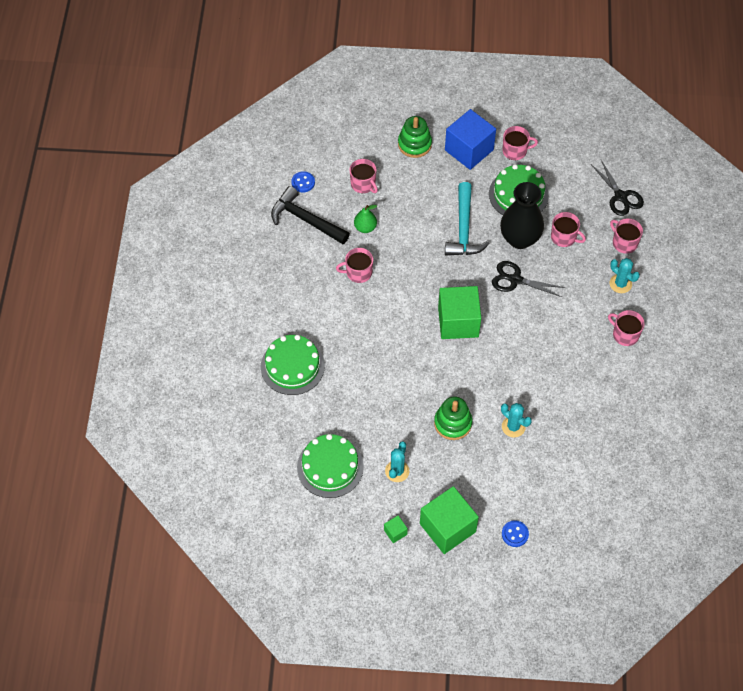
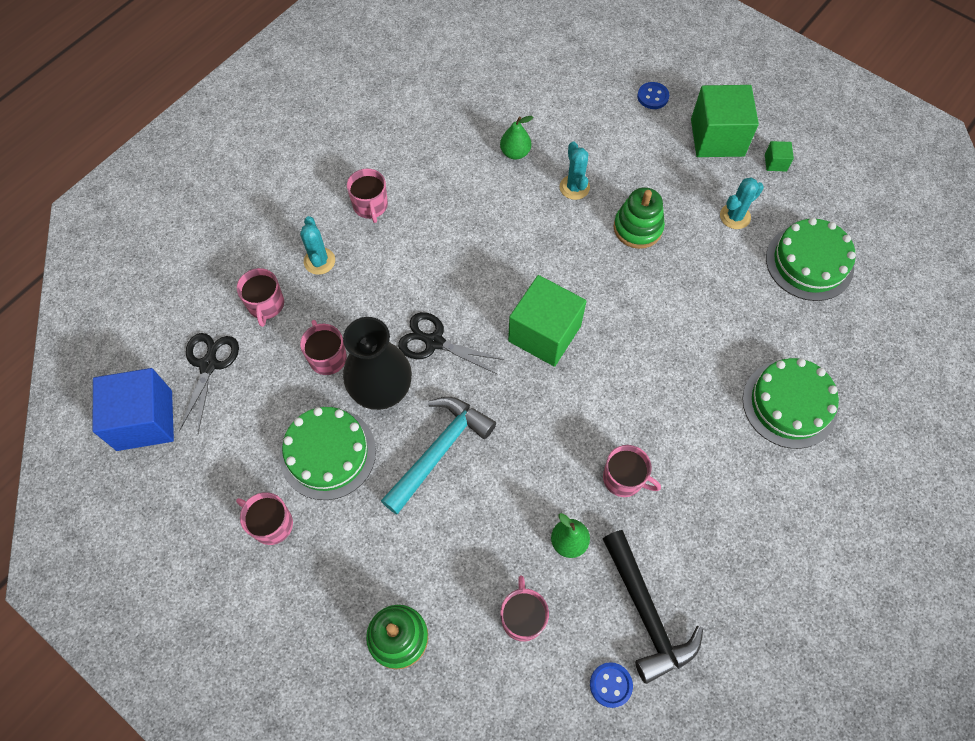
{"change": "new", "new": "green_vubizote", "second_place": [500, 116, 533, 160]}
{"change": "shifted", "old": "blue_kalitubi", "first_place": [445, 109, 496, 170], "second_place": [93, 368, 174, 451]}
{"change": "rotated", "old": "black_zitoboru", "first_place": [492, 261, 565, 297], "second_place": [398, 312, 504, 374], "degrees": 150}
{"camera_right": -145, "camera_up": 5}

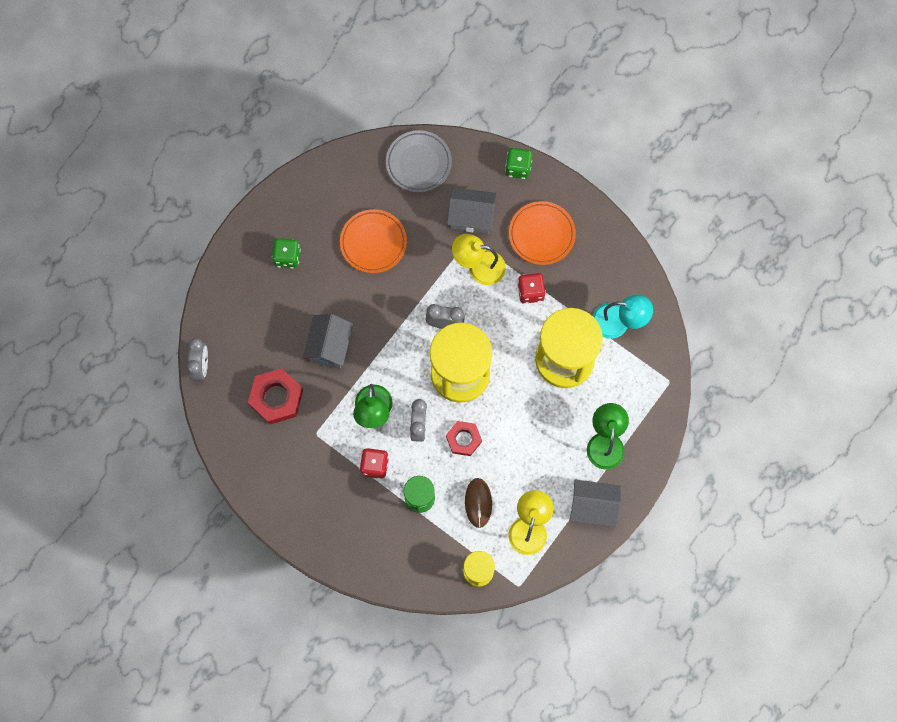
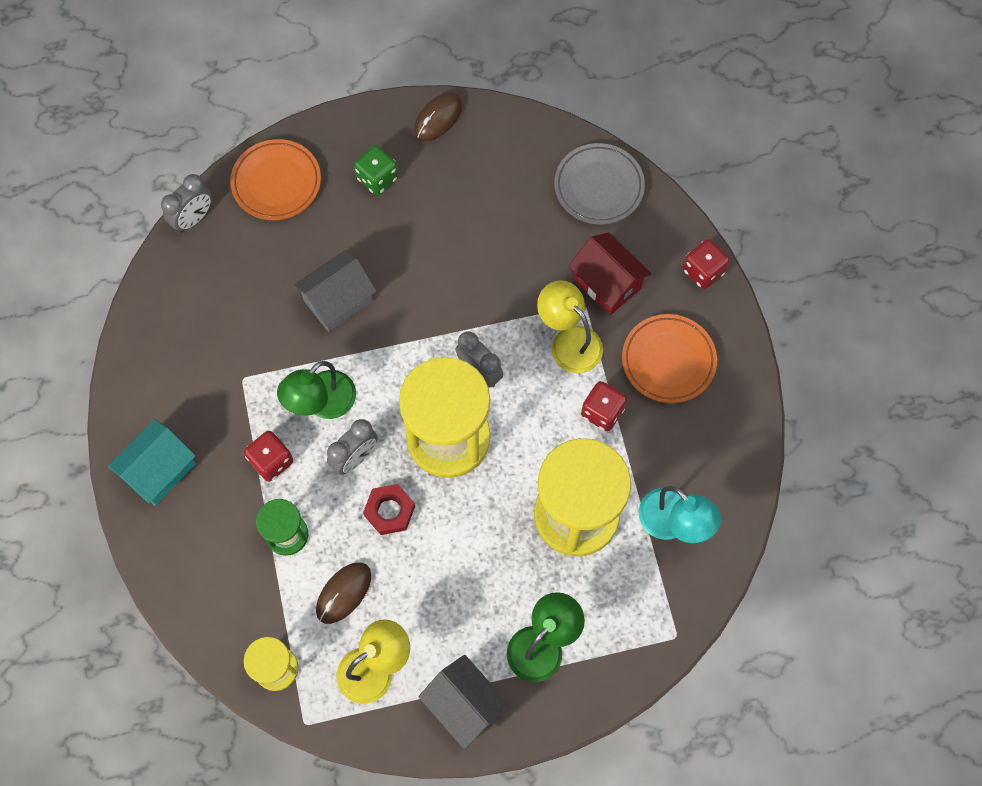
{"change": "gone", "old": "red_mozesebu", "first_place": [248, 368, 303, 425]}
{"change": "new", "new": "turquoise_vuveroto", "second_place": [108, 419, 196, 505]}
{"change": "new", "new": "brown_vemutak", "second_place": [414, 93, 462, 141]}
{"change": "shifted", "old": "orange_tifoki", "first_place": [340, 209, 407, 273], "second_place": [230, 139, 321, 220]}
{"change": "repainted", "old": "grey_vuveroto", "new": "red_vuveroto", "first_place": [447, 187, 496, 234], "second_place": [569, 232, 651, 315]}
{"change": "repainted", "old": "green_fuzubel", "new": "red_fuzubel", "first_place": [505, 148, 533, 179], "second_place": [683, 239, 730, 289]}
{"camera_right": 40, "camera_up": -5}

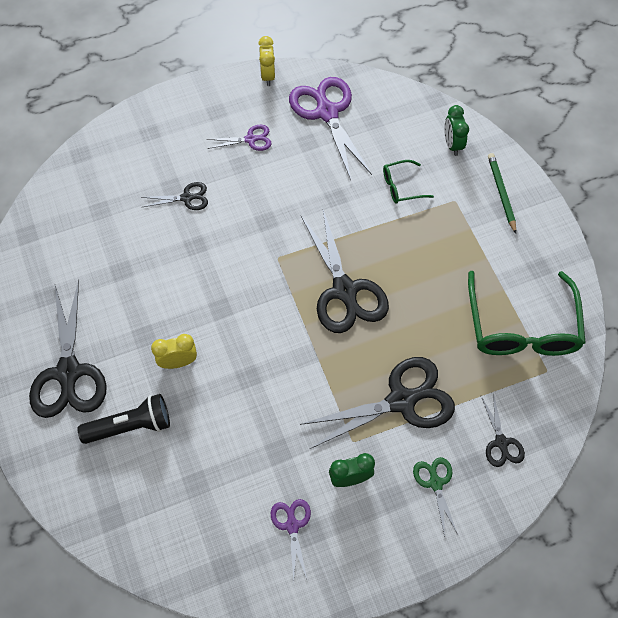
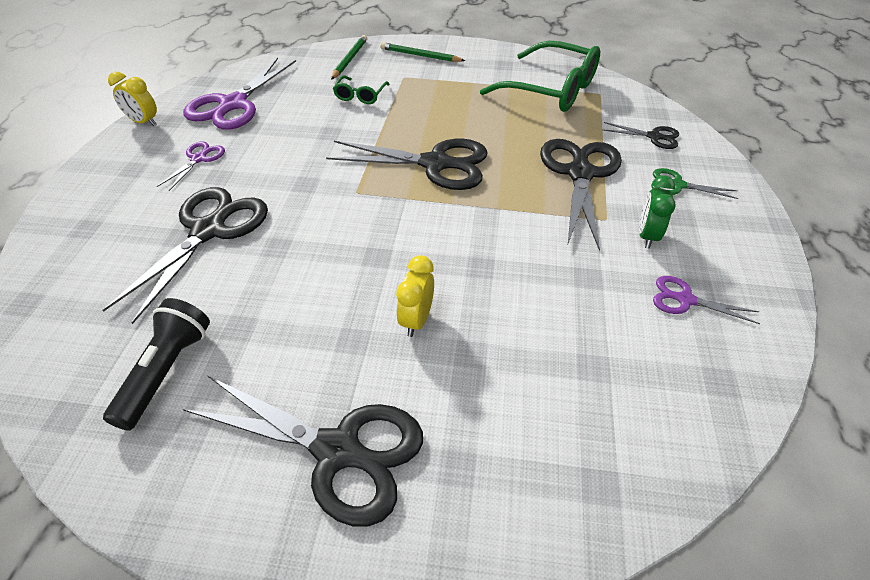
{"change": "shifted", "old": "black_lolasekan", "first_place": [78, 394, 170, 444], "second_place": [103, 298, 210, 431]}
{"change": "swapped", "old": "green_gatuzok", "new": "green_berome", "first_place": [444, 105, 469, 156], "second_place": [331, 35, 367, 80]}
{"change": "rotated", "old": "purple_zitoboru", "first_place": [289, 77, 372, 180], "second_place": [183, 58, 296, 130], "degrees": -75}
{"change": "scaled", "old": "black_zitoboru", "first_place": [141, 182, 208, 210], "second_place": [102, 187, 268, 324], "factor": 2.03}
{"camera_right": -60, "camera_up": -15}

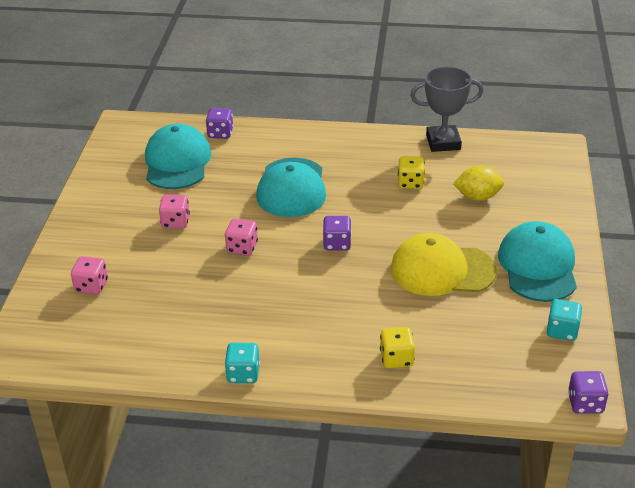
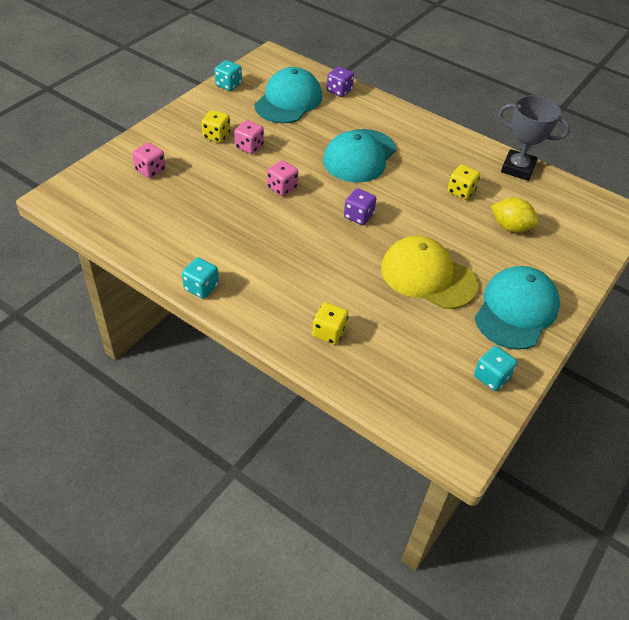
{"change": "gone", "old": "purple_fuzubel", "first_place": [568, 371, 609, 414]}
{"change": "new", "new": "yellow_fuzubel", "second_place": [201, 110, 230, 143]}
{"change": "new", "new": "turquoise_fuzubel", "second_place": [215, 60, 242, 91]}
{"camera_right": 25, "camera_up": 10}

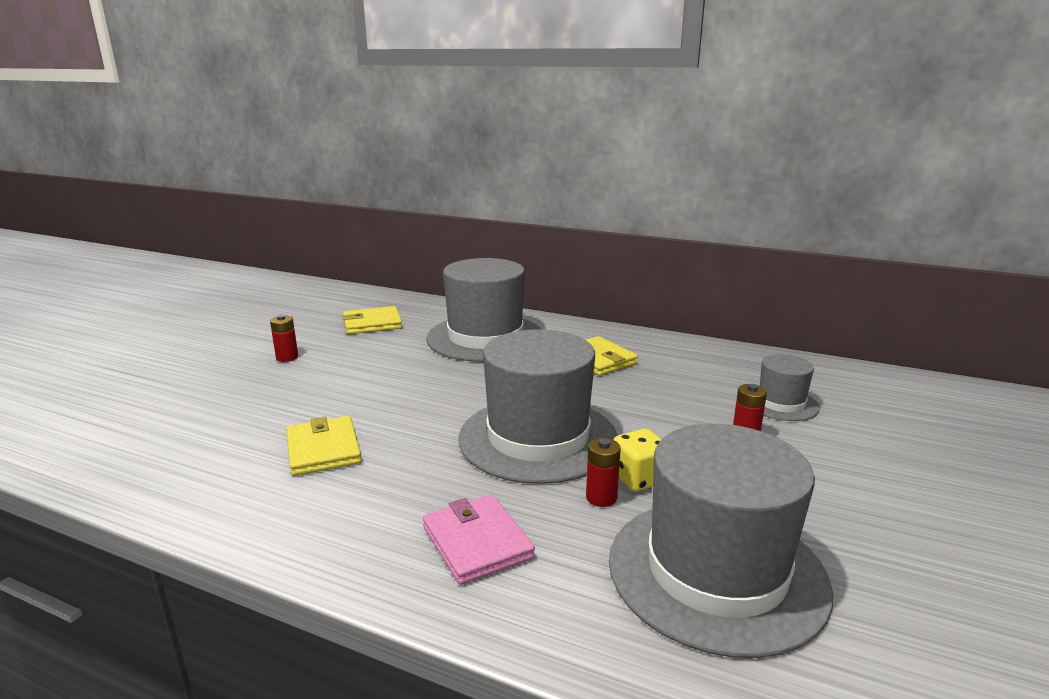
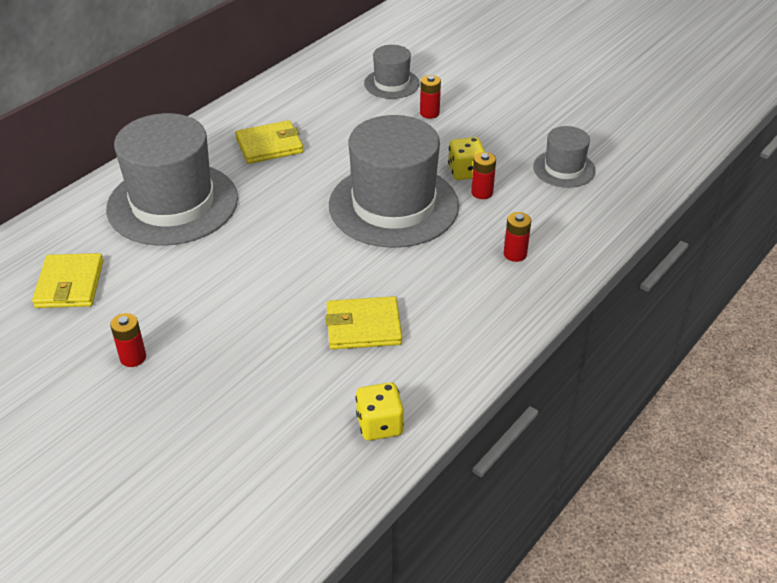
{"change": "new", "new": "yellow_fuzubel", "second_place": [356, 382, 404, 441]}
{"change": "swapped", "old": "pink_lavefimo", "new": "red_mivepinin", "first_place": [423, 495, 535, 585], "second_place": [504, 212, 531, 262]}
{"change": "scaled", "old": "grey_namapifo", "first_place": [609, 424, 833, 658], "second_place": [533, 126, 596, 188], "factor": 0.5}
{"camera_right": -75, "camera_up": 20}

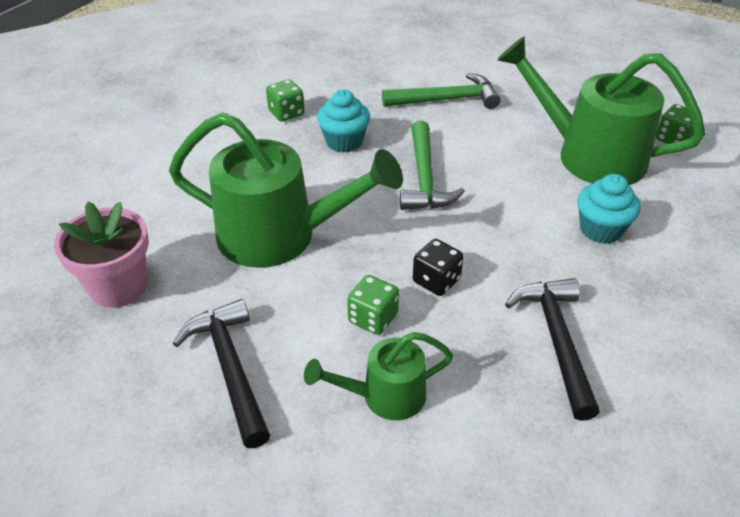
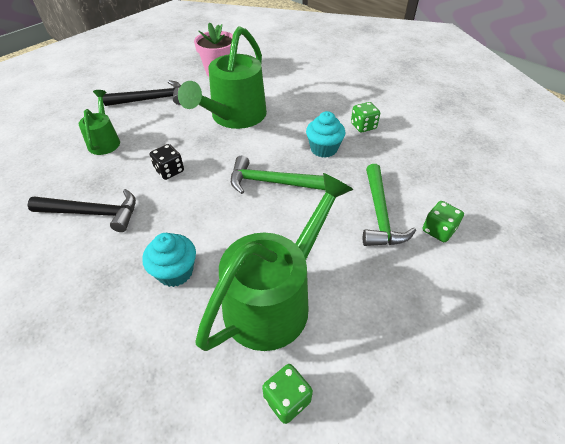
{"change": "shifted", "old": "green_fuzubel", "first_place": [347, 275, 399, 335], "second_place": [422, 201, 464, 242]}
{"camera_right": 100, "camera_up": 5}

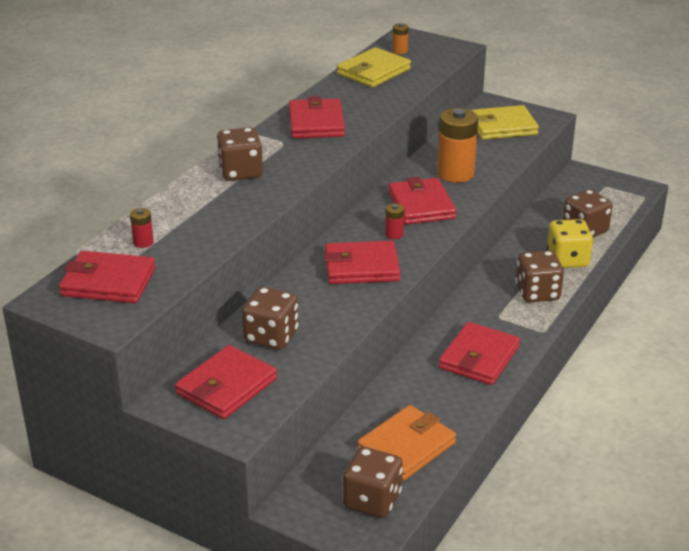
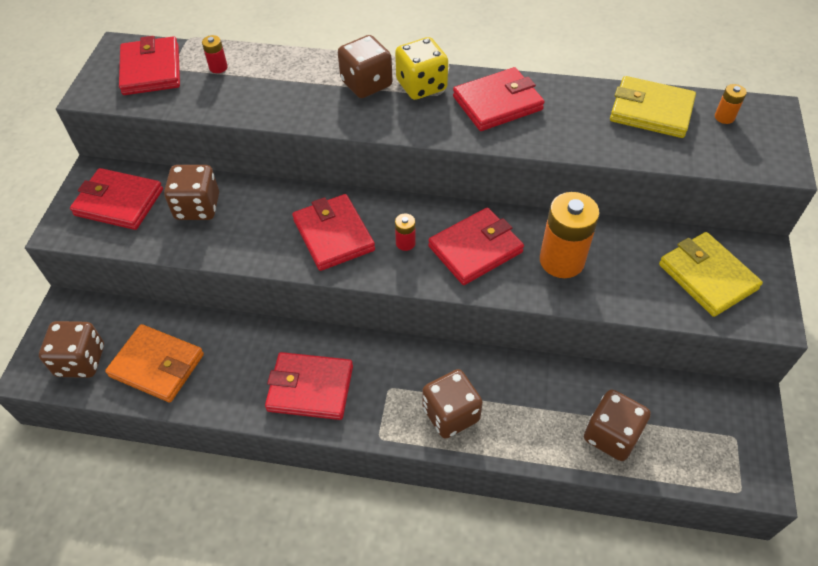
{"change": "shifted", "old": "yellow_fuzubel", "first_place": [547, 219, 593, 268], "second_place": [395, 37, 448, 100]}
{"camera_right": 70, "camera_up": 20}

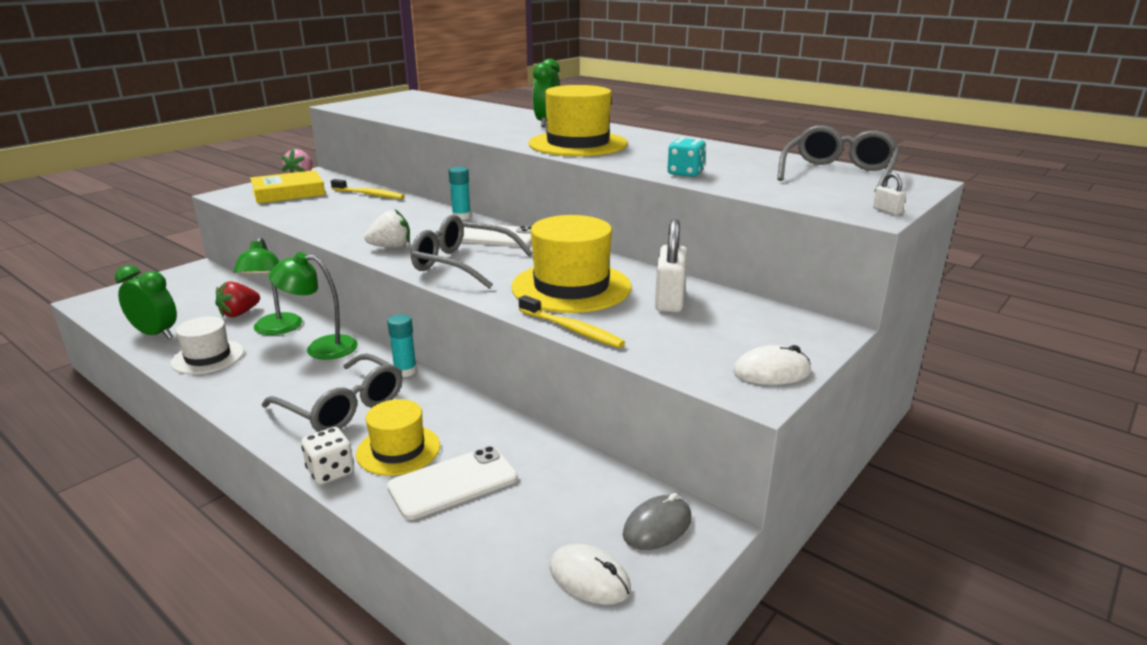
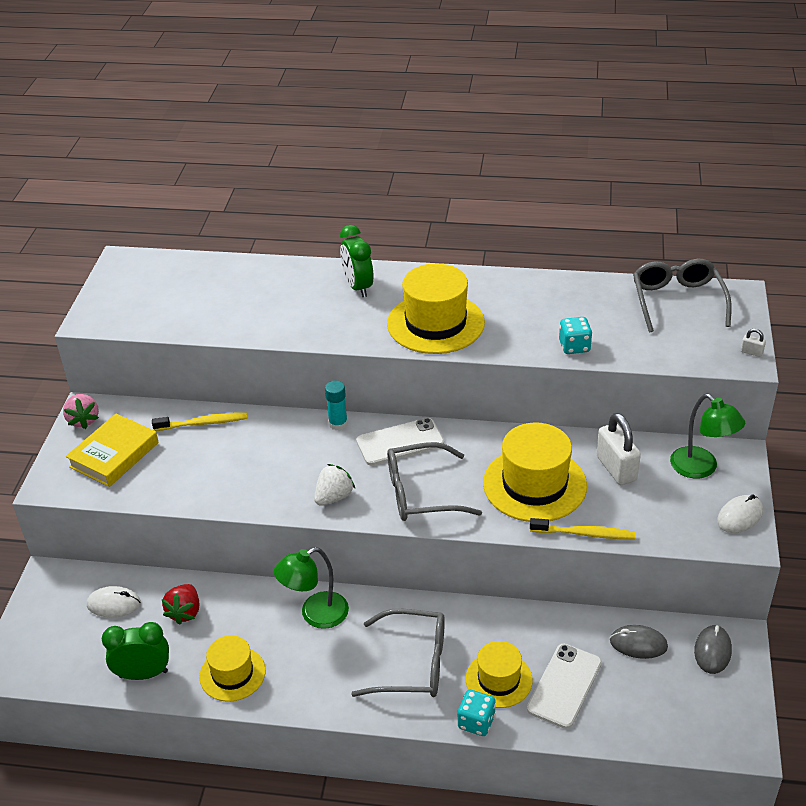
{"change": "gone", "old": "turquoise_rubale", "first_place": [387, 314, 417, 377]}
{"change": "new", "new": "grey_vemutak", "second_place": [610, 625, 668, 659]}
{"change": "shifted", "old": "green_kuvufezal", "first_place": [233, 237, 302, 335], "second_place": [670, 394, 745, 479]}
{"change": "shifted", "old": "white_vemutak", "first_place": [549, 544, 631, 605], "second_place": [87, 586, 141, 617]}
{"change": "repainted", "old": "white_namapifo", "new": "yellow_namapifo", "first_place": [171, 316, 244, 374], "second_place": [199, 635, 266, 702]}
{"change": "repainted", "old": "white_fuzubel", "new": "turquoise_fuzubel", "first_place": [301, 427, 354, 485], "second_place": [458, 690, 496, 736]}
{"camera_right": -30, "camera_up": 15}

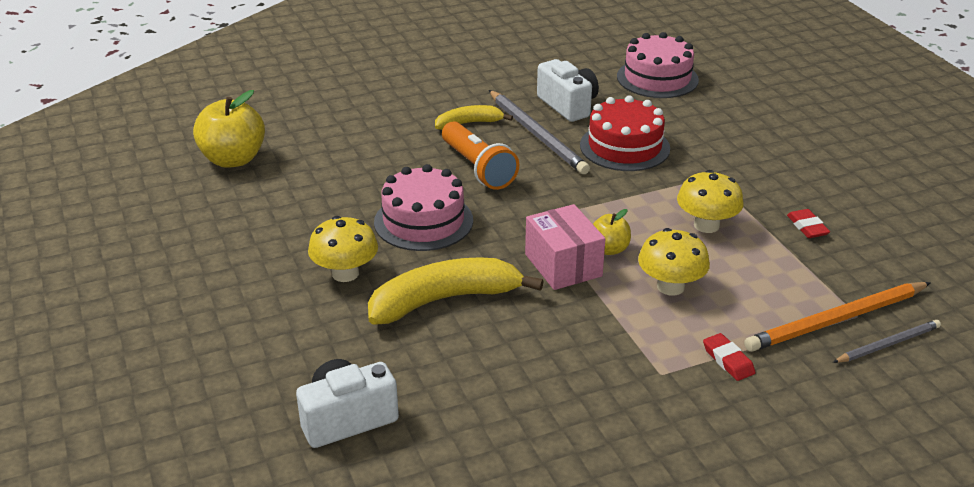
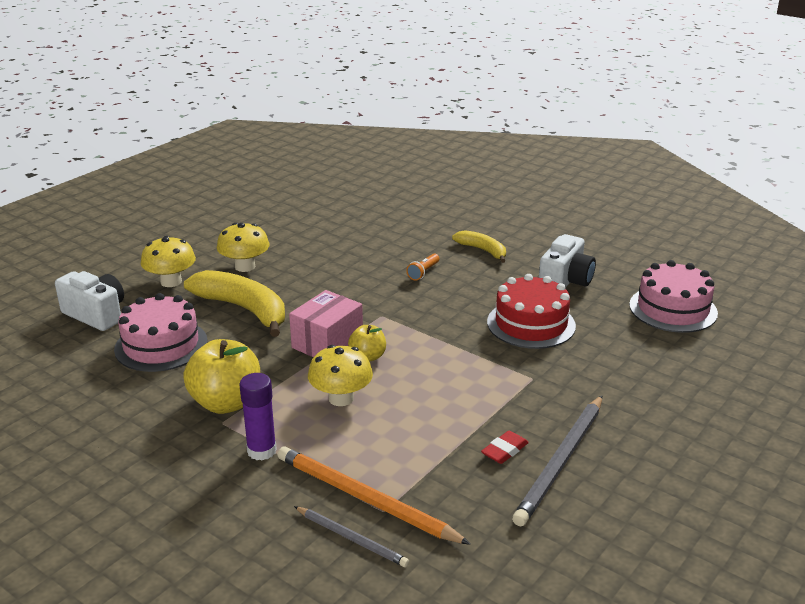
{"change": "shifted", "old": "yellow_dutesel", "first_place": [193, 90, 265, 168], "second_place": [183, 339, 260, 414]}
{"change": "shifted", "old": "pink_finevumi", "first_place": [374, 164, 473, 251], "second_place": [114, 293, 207, 372]}
{"change": "shifted", "old": "grey_berome", "first_place": [489, 90, 590, 174], "second_place": [512, 396, 602, 526]}
{"change": "shifted", "old": "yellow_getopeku", "first_place": [677, 170, 743, 233], "second_place": [141, 236, 196, 287]}
{"change": "swapped", "old": "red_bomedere", "new": "purple_rubale", "first_place": [703, 333, 755, 381], "second_place": [239, 373, 277, 461]}
{"change": "scaled", "old": "orange_lolasekan", "first_place": [442, 121, 519, 190], "second_place": [406, 254, 439, 281], "factor": 0.48}
{"camera_right": 60, "camera_up": -5}

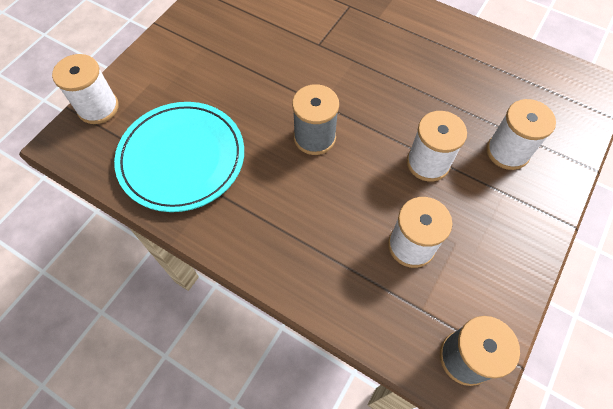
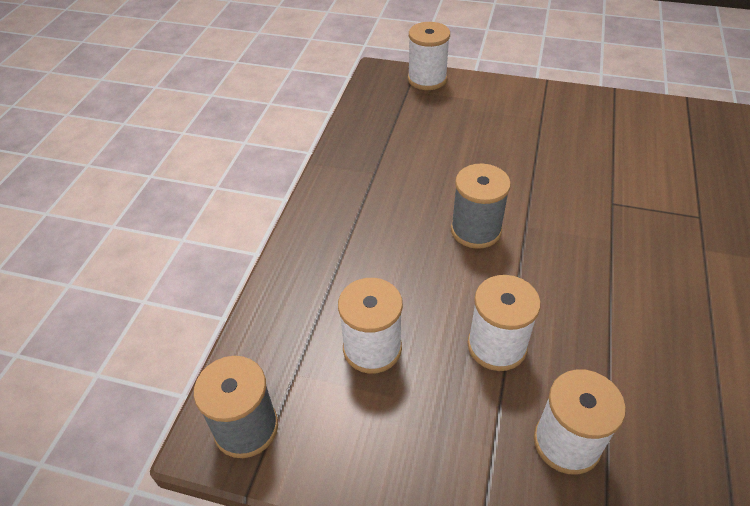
{"change": "gone", "old": "turquoise_tifoki", "first_place": [114, 102, 244, 212]}
{"camera_right": 75, "camera_up": -15}

